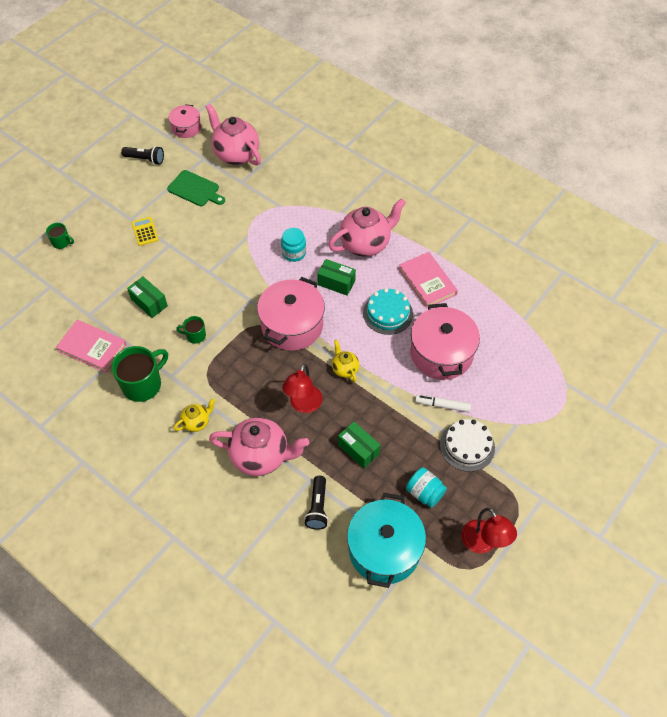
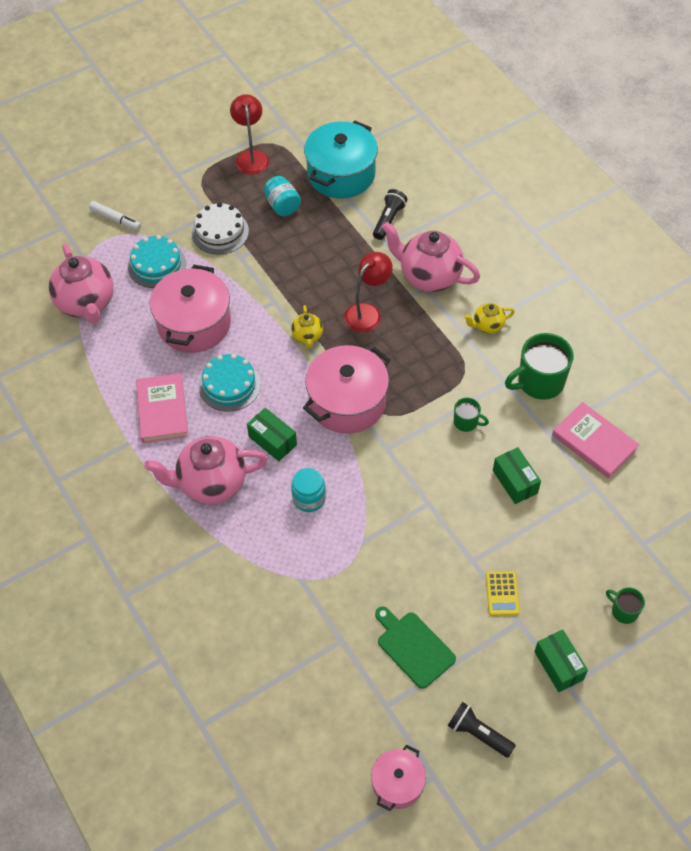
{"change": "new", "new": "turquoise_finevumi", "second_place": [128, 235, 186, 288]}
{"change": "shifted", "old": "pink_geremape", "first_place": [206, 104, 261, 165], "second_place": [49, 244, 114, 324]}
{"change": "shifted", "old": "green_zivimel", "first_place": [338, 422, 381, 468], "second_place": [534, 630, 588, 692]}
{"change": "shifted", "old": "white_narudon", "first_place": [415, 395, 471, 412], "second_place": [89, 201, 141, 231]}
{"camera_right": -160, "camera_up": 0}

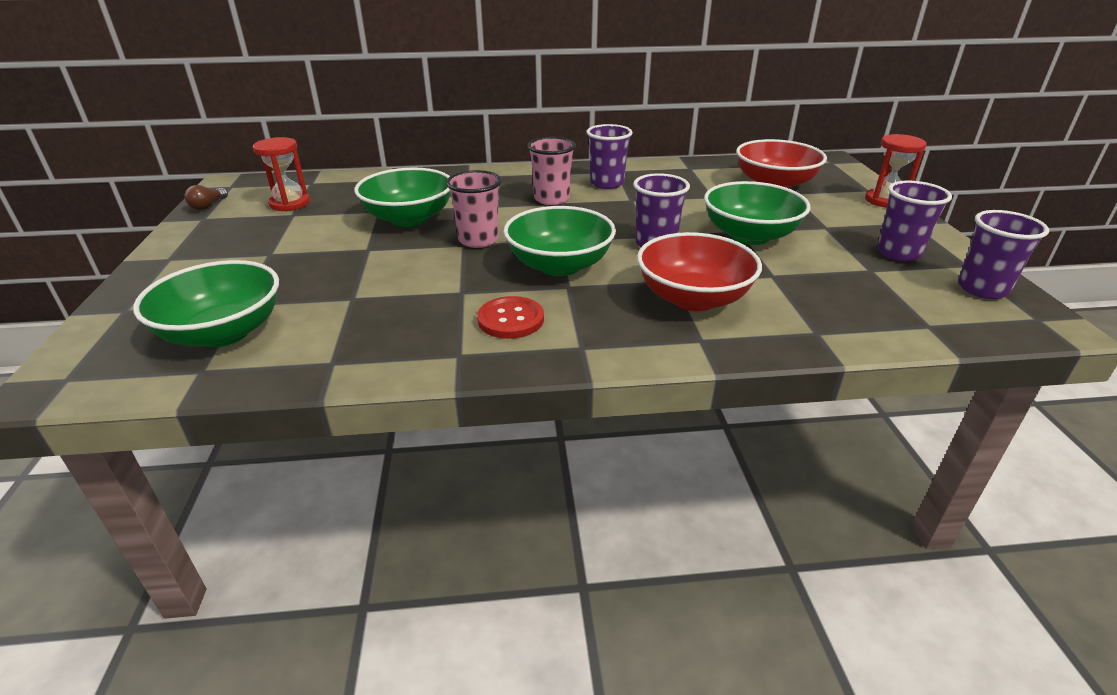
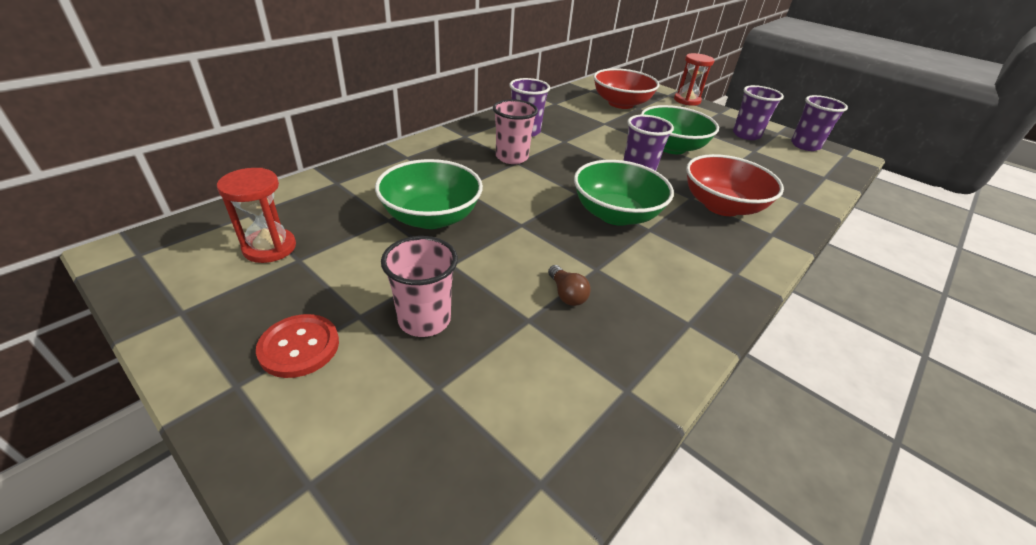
{"change": "gone", "old": "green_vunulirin", "first_place": [133, 260, 279, 348]}
{"change": "shifted", "old": "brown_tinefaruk", "first_place": [185, 185, 228, 210], "second_place": [548, 265, 591, 306]}
{"change": "shifted", "old": "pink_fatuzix", "first_place": [446, 170, 502, 248], "second_place": [381, 236, 458, 337]}
{"change": "shifted", "old": "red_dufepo", "first_place": [477, 296, 544, 339], "second_place": [256, 314, 339, 378]}
{"camera_right": -45, "camera_up": 5}

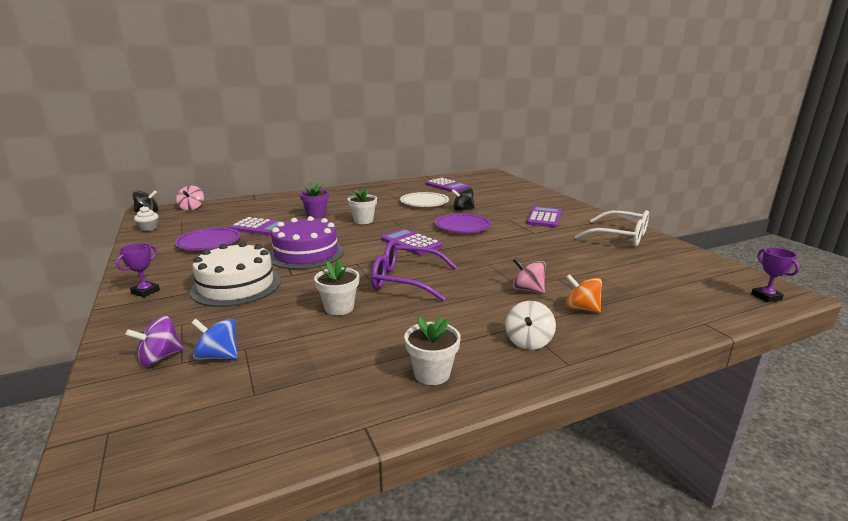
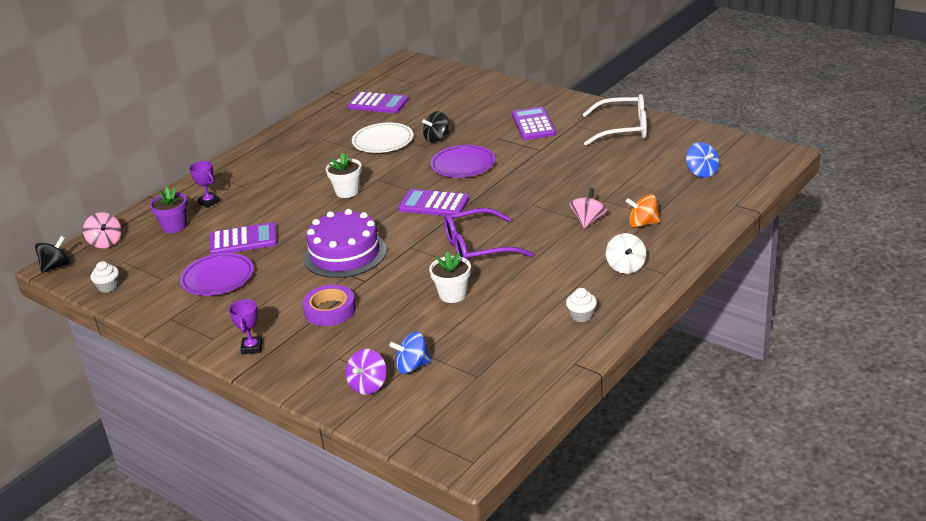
{"change": "new", "new": "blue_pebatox", "second_place": [686, 142, 719, 178]}
{"change": "shifted", "old": "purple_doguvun", "first_place": [300, 182, 329, 218], "second_place": [150, 187, 187, 233]}
{"change": "shifted", "old": "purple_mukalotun", "first_place": [751, 247, 799, 302], "second_place": [189, 161, 220, 208]}
{"change": "swapped", "old": "white_finevumi", "new": "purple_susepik", "first_place": [190, 242, 281, 307], "second_place": [302, 285, 356, 326]}
{"change": "swapped", "old": "white_doguvun", "new": "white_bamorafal", "first_place": [404, 316, 461, 385], "second_place": [566, 288, 597, 322]}
{"change": "rotated", "old": "pink_pebatox", "first_place": [513, 258, 546, 293], "second_place": [570, 188, 607, 228], "degrees": 105}
{"camera_right": -25, "camera_up": 10}

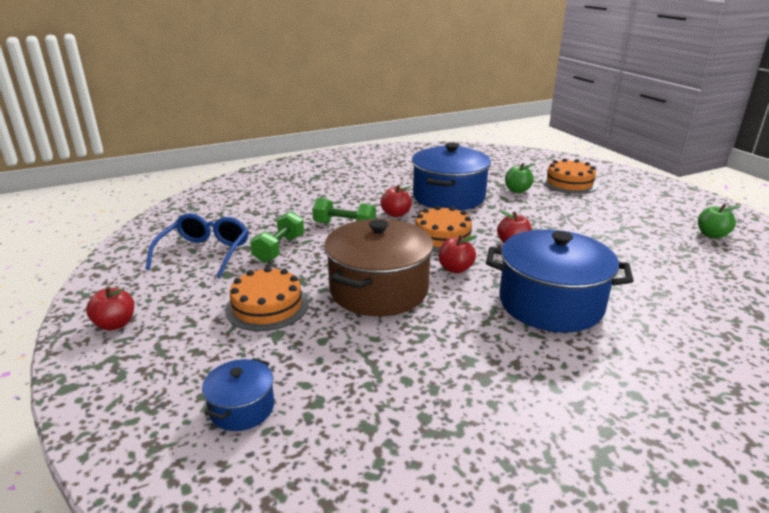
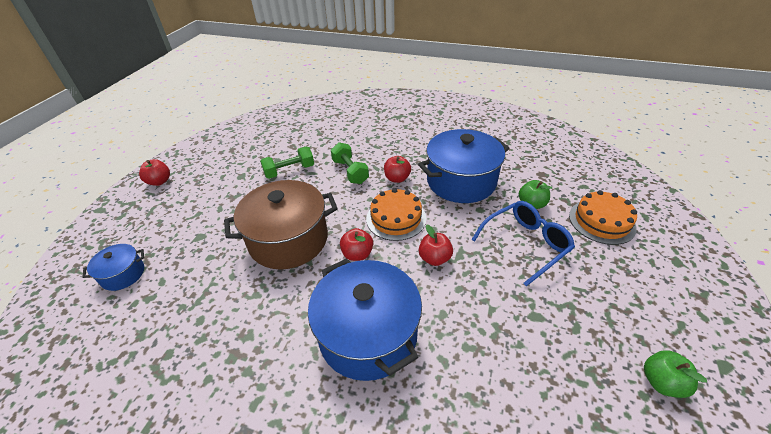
{"change": "gone", "old": "orange_finevumi", "first_place": [225, 267, 309, 331]}
{"change": "shifted", "old": "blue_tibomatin", "first_place": [146, 213, 249, 278], "second_place": [472, 201, 575, 286]}
{"camera_right": 45, "camera_up": 15}

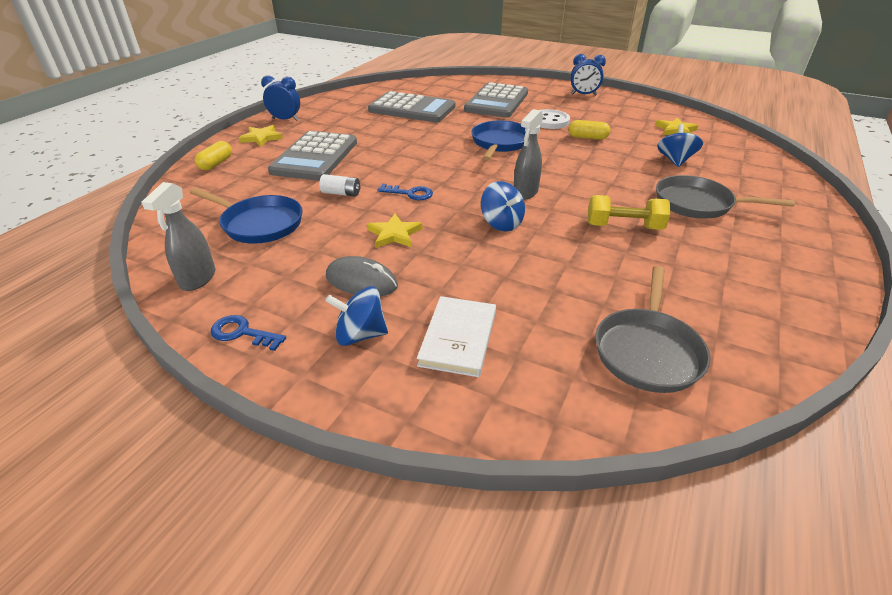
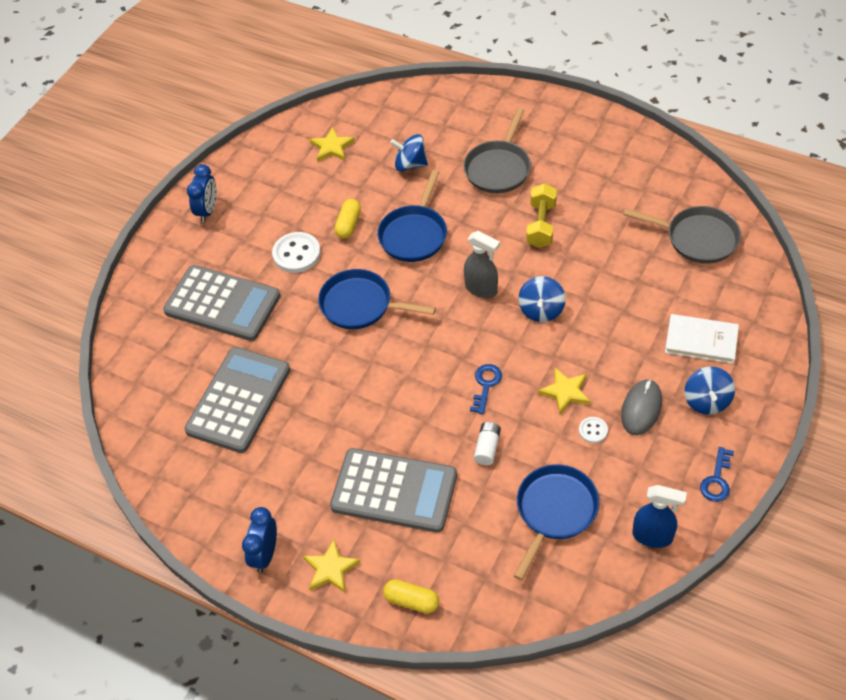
{"change": "new", "new": "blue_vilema", "second_place": [377, 170, 447, 262]}
{"change": "new", "new": "white_dufepo", "second_place": [579, 417, 608, 443]}
{"change": "repainted", "old": "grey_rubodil", "new": "blue_rubodil", "first_place": [141, 182, 215, 291], "second_place": [632, 485, 687, 548]}
{"change": "rotated", "old": "blue_pebatox", "first_place": [481, 181, 525, 231], "second_place": [518, 276, 565, 322], "degrees": 135}
{"camera_right": -85, "camera_up": 15}

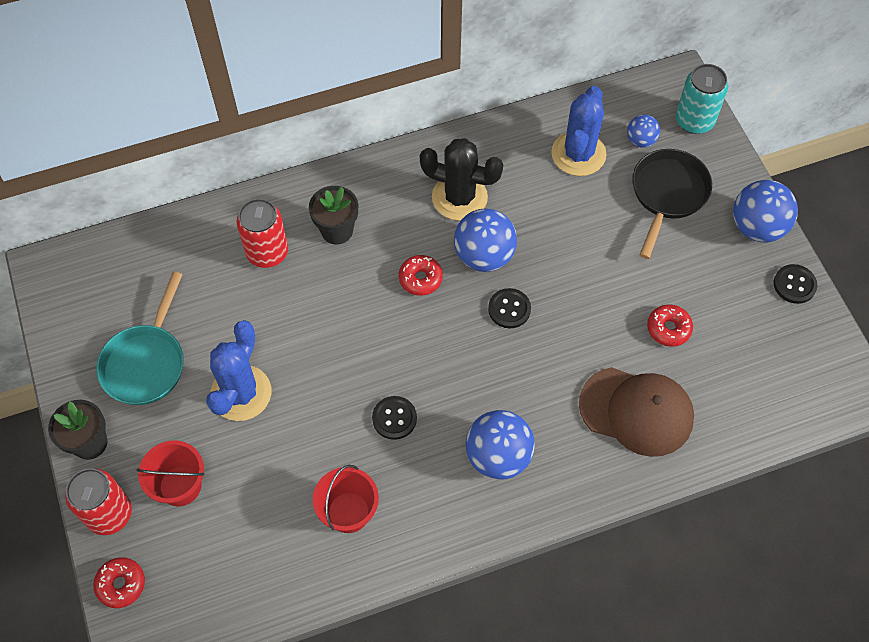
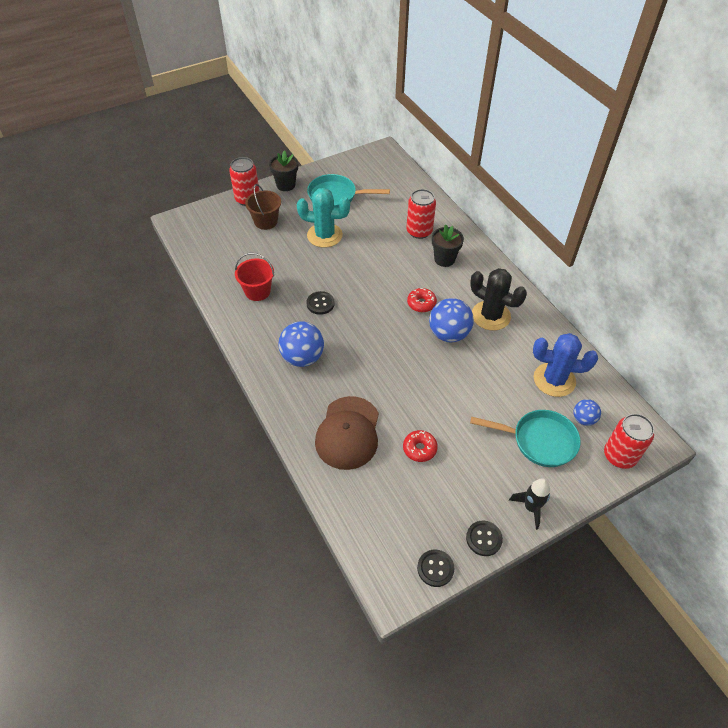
{"change": "gone", "old": "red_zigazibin", "first_place": [93, 557, 145, 608]}
{"change": "shifted", "old": "black_dufepo", "first_place": [488, 288, 531, 329], "second_place": [417, 550, 454, 587]}
{"change": "swapped", "old": "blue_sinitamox", "new": "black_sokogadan", "first_place": [733, 180, 798, 242], "second_place": [509, 478, 550, 530]}
{"change": "repainted", "old": "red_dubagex", "new": "brown_dubagex", "first_place": [136, 440, 205, 506], "second_place": [245, 184, 281, 230]}
{"change": "repainted", "old": "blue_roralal", "new": "turquoise_roralal", "first_place": [206, 320, 271, 421], "second_place": [297, 188, 350, 248]}
{"change": "repainted", "old": "black_vilema", "new": "turquoise_vilema", "first_place": [632, 149, 712, 259], "second_place": [470, 410, 581, 467]}
{"change": "repainted", "old": "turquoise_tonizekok", "new": "red_tonizekok", "first_place": [676, 64, 728, 134], "second_place": [604, 414, 654, 469]}
{"change": "rotated", "old": "black_roralal", "first_place": [420, 138, 503, 221], "second_place": [470, 268, 527, 330], "degrees": -60}
{"camera_right": 80, "camera_up": -10}

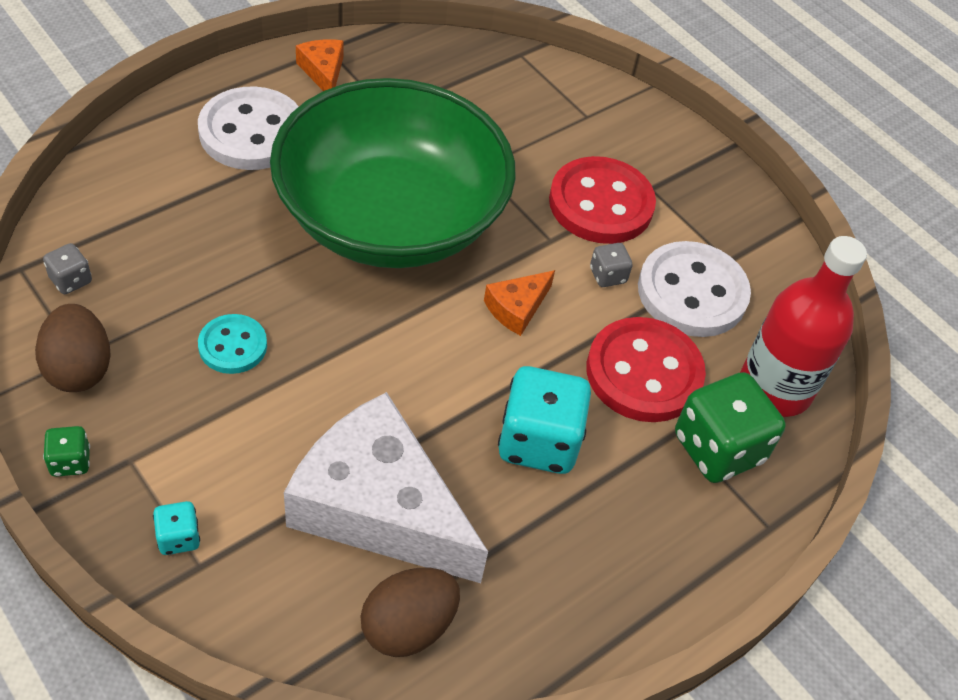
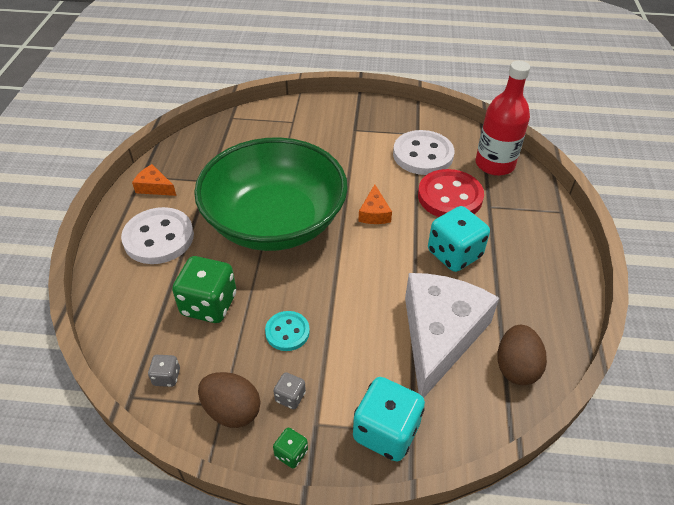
{"change": "gone", "old": "red_dufepo", "first_place": [549, 156, 656, 244]}
{"change": "shifted", "old": "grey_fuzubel", "first_place": [590, 243, 633, 287], "second_place": [274, 372, 306, 409]}
{"change": "shifted", "old": "green_fuzubel", "first_place": [675, 372, 786, 483], "second_place": [172, 256, 236, 323]}
{"change": "rotated", "old": "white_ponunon", "first_place": [284, 392, 488, 583], "second_place": [405, 273, 499, 398], "degrees": 120}
{"change": "scaled", "old": "turquoise_fuzubel", "first_place": [153, 501, 200, 555], "second_place": [353, 377, 425, 462], "factor": 2.12}
{"camera_right": -40, "camera_up": -5}

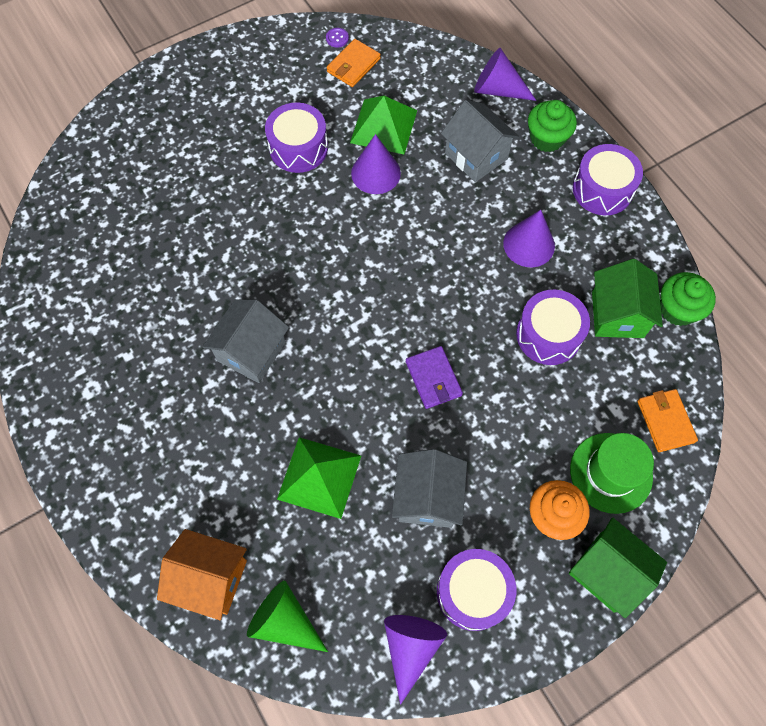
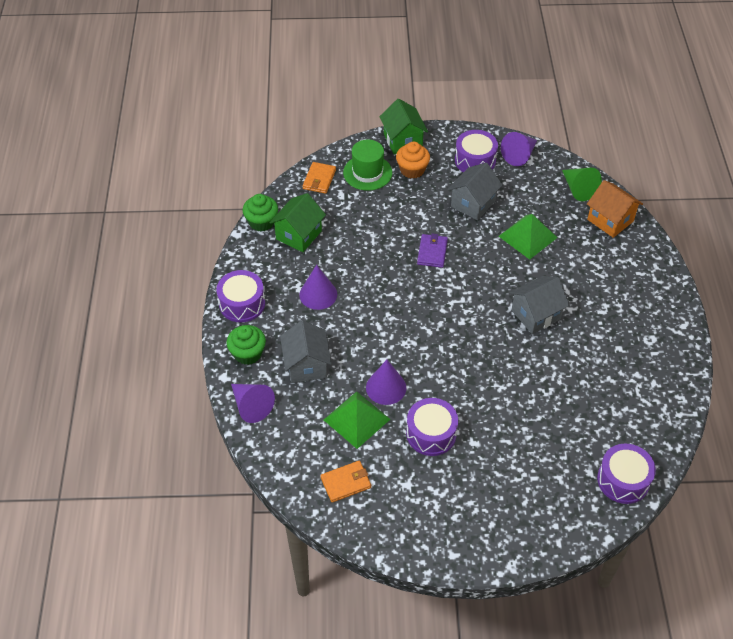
{"change": "gone", "old": "purple_dufepo", "first_place": [326, 28, 349, 48]}
{"change": "shifted", "old": "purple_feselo", "first_place": [516, 290, 590, 365], "second_place": [597, 443, 656, 504]}
{"camera_right": -150, "camera_up": -15}

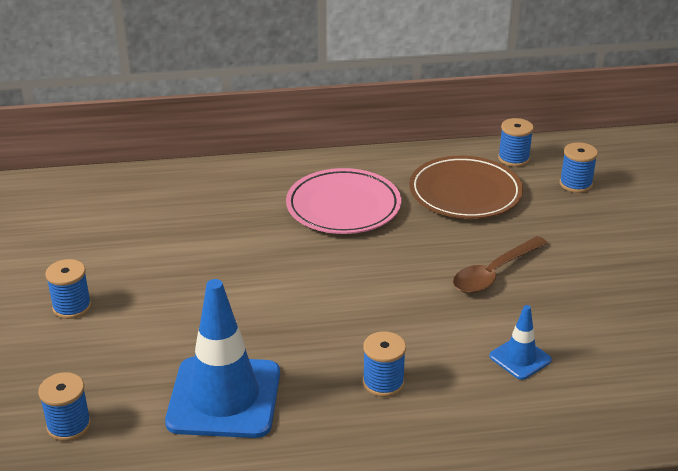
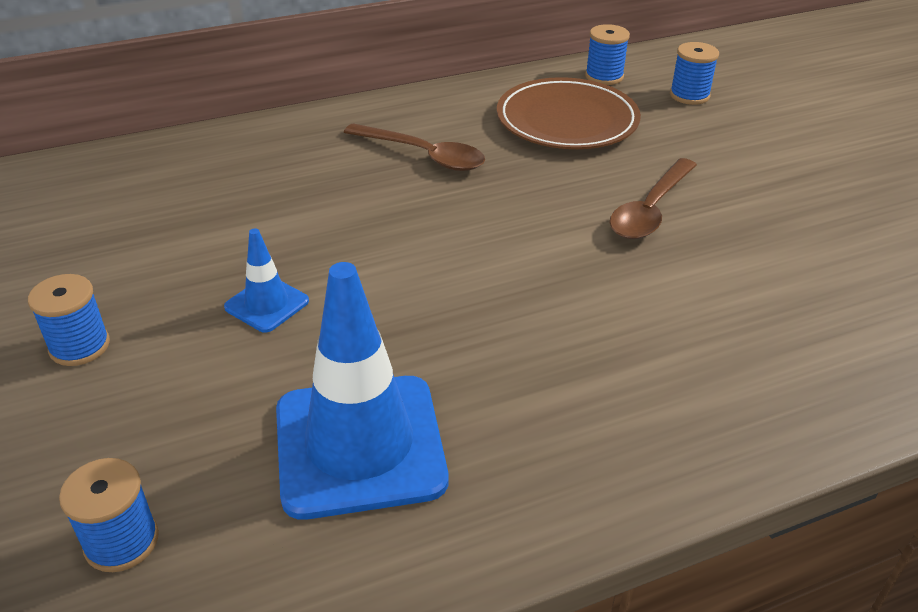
{"change": "gone", "old": "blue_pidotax", "first_place": [363, 331, 406, 397]}
{"change": "shifted", "old": "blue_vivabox", "first_place": [489, 305, 552, 380], "second_place": [224, 228, 309, 333]}
{"change": "swapped", "old": "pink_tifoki", "new": "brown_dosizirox", "first_place": [286, 168, 401, 234], "second_place": [344, 123, 485, 171]}
{"camera_right": -15, "camera_up": 5}

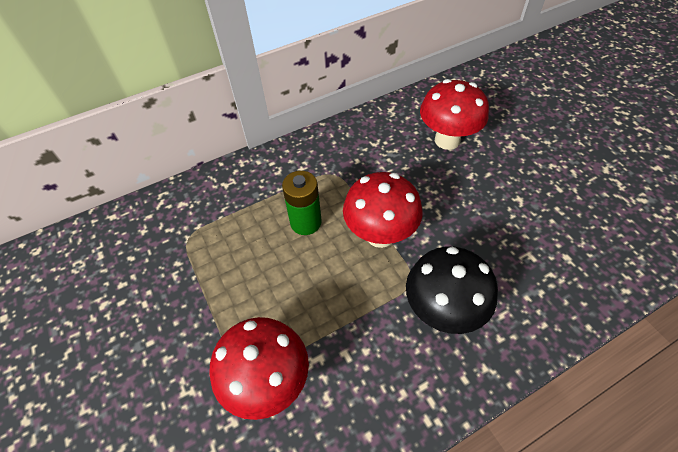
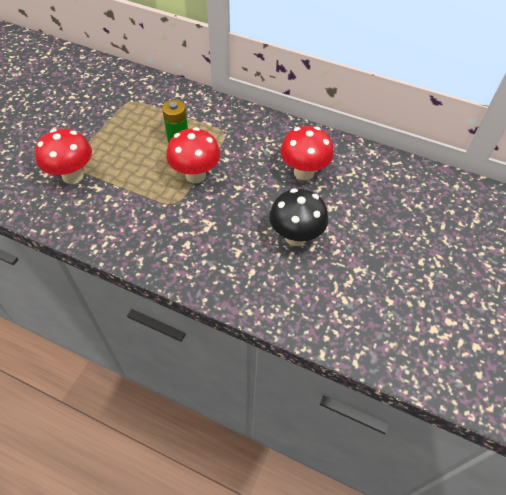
{"change": "shifted", "old": "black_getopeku", "first_place": [406, 247, 498, 334], "second_place": [269, 188, 328, 246]}
{"camera_right": 50, "camera_up": 0}

